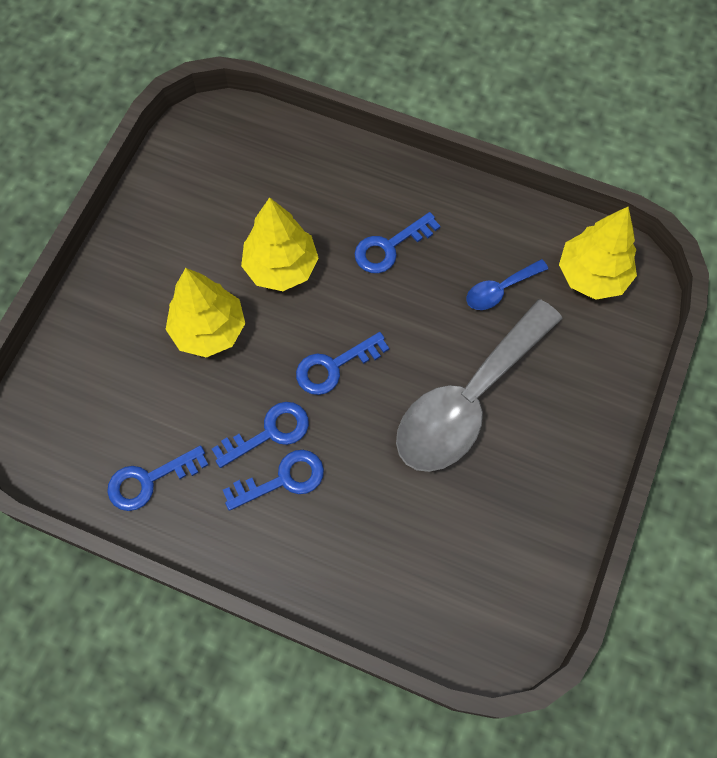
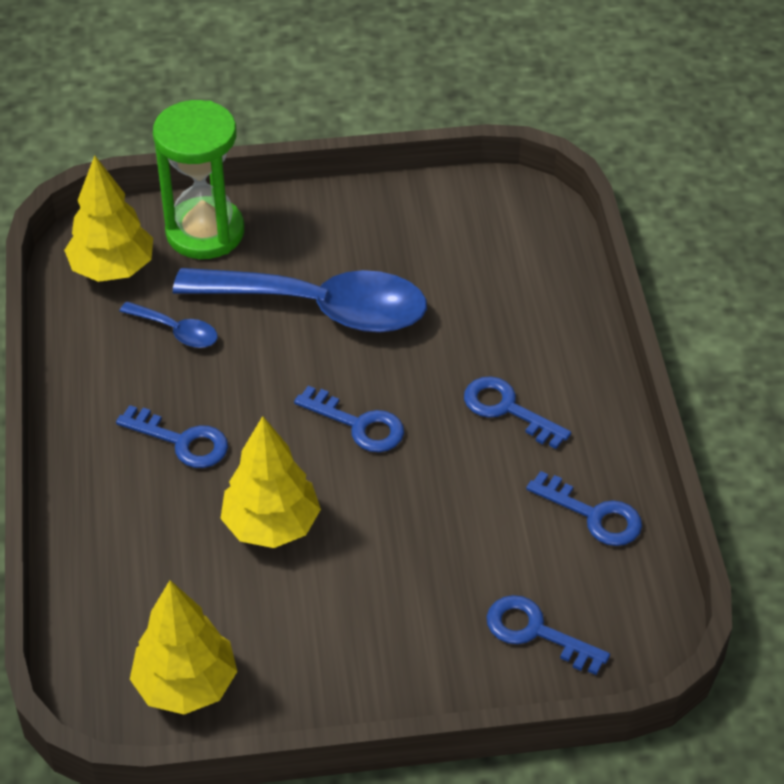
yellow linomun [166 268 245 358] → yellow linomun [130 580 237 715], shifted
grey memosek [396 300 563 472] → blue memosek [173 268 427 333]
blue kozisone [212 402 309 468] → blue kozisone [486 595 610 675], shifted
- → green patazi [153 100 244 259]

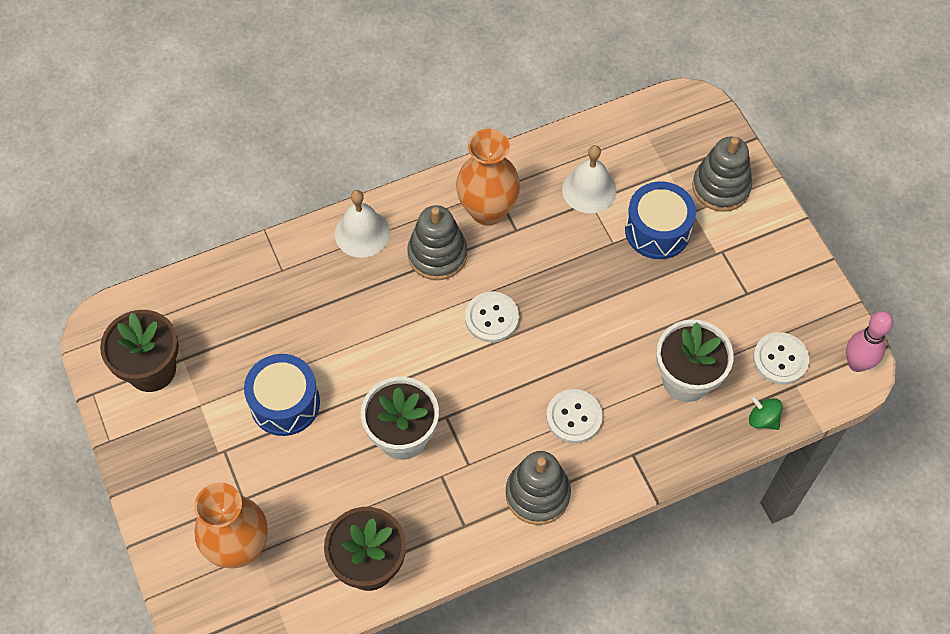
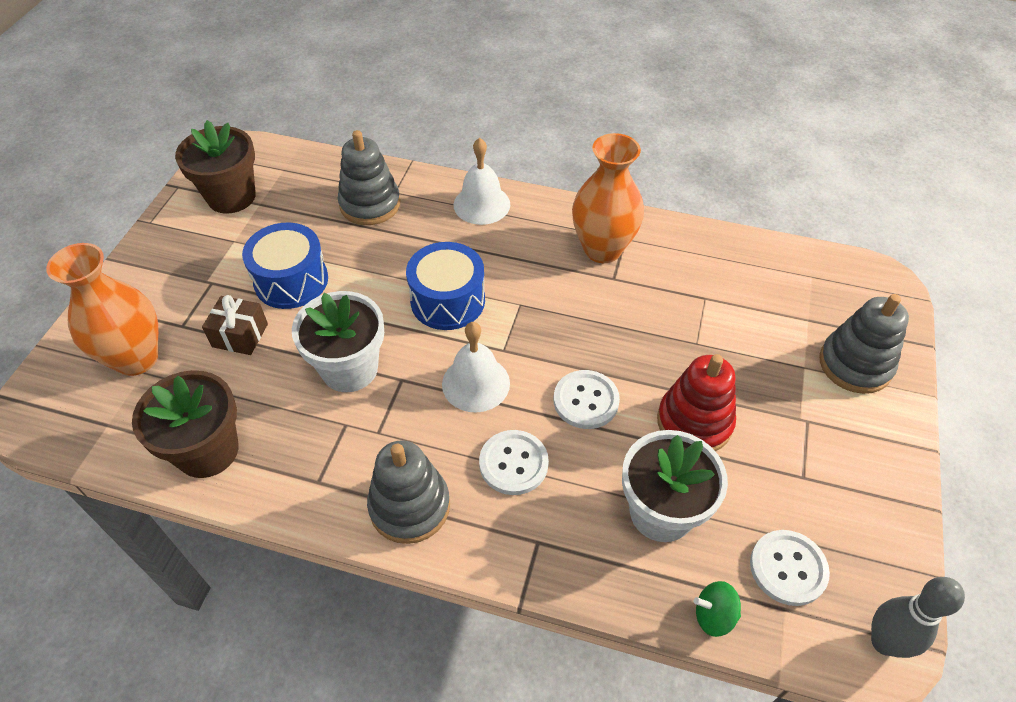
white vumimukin [562 145 616 213] → white vumimukin [442 322 510 413], shifted
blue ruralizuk [625 181 696 259] → blue ruralizuk [406 242 485 330], shifted
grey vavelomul [407 205 467 280] → grey vavelomul [338 130 400 225], shifted
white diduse [465 292 519 343] → white diduse [554 370 620 429], shifted
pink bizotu [846 311 893 372] → grey bizotu [871 577 965 658]
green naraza [749 396 783 430] → green naraza [694 581 741 637], 75 degrees counterclockwise
- → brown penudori [202 295 268 355]
- → red vavelomul [657 354 736 451]

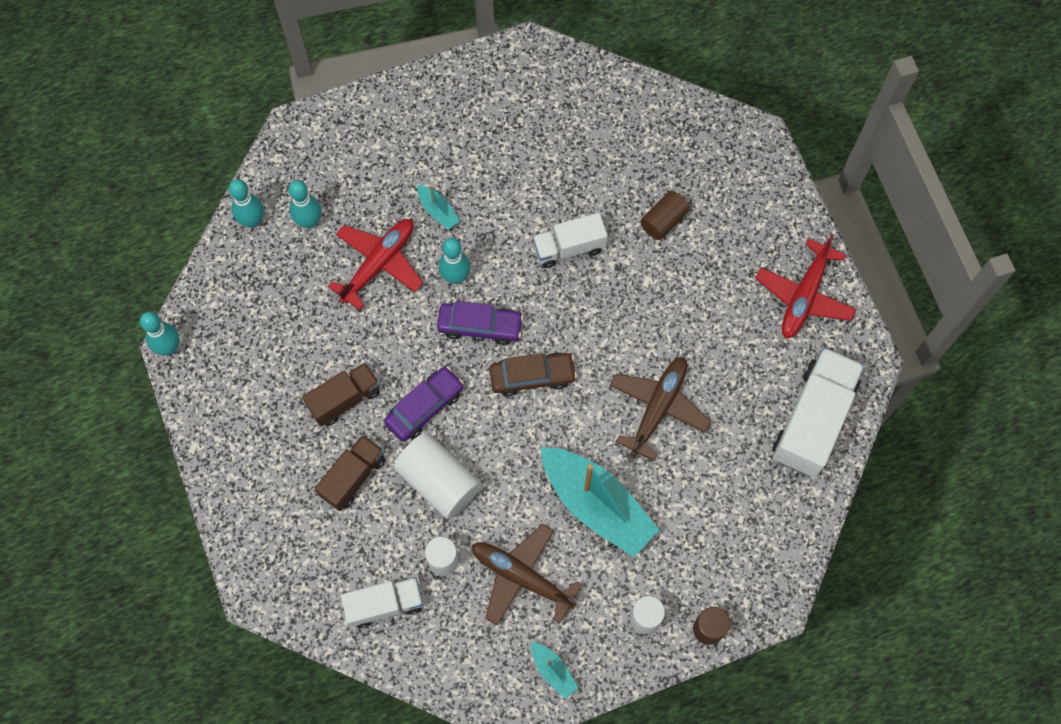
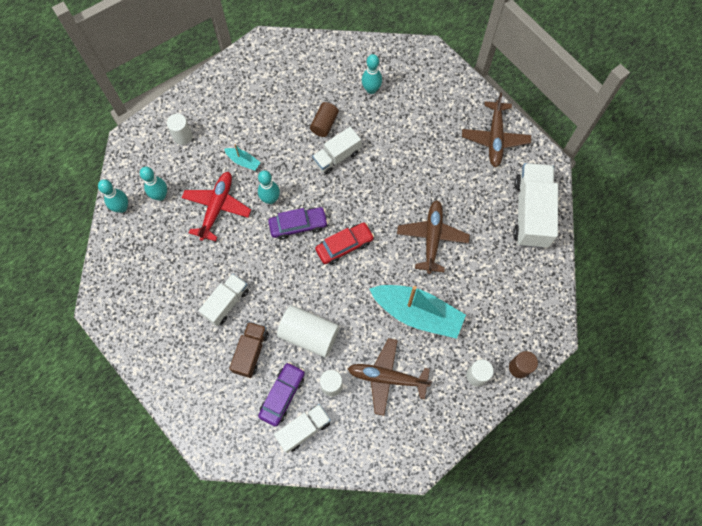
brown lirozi [640 191 690 240] → brown lirozi [310 102 339 137], shifted
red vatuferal [755 234 856 338] → brown vatuferal [462 93 531 167]
turquoise bizotu [140 312 179 355] → turquoise bizotu [362 54 382 94], shifted
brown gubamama [489 352 577 396] → red gubamama [315 222 374 265]
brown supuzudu [302 362 380 426] → white supuzudu [199 273 249 326]
purple gubamama [384 366 464 441] → purple gubamama [258 362 305 427], shifted
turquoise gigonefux [531 642 578 699] → -
- → white lirozi [167 114 193 145]

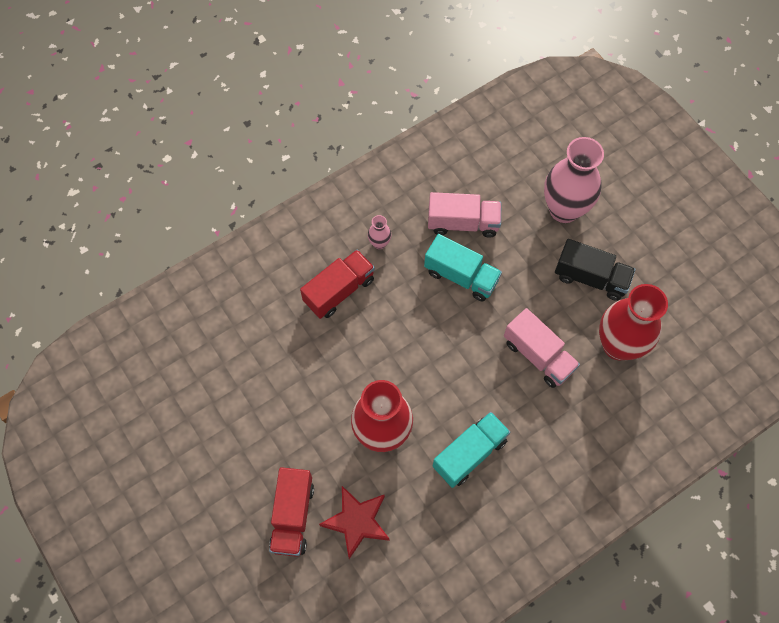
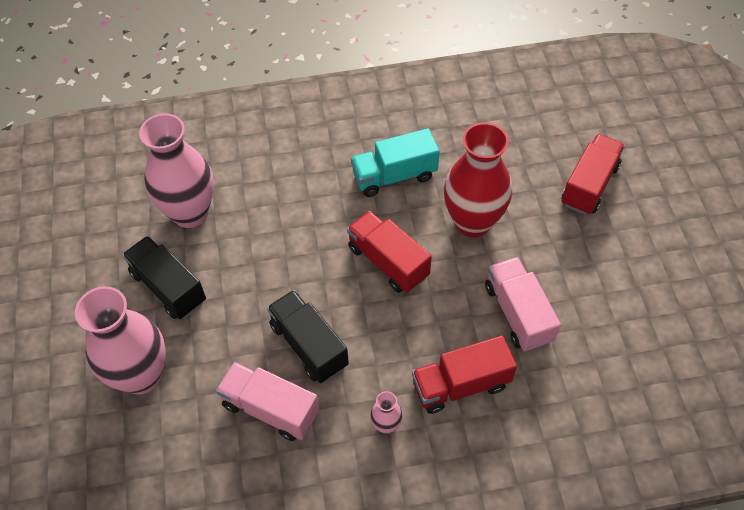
turquoise supuzudu [424 234 502 302] → black supuzudu [267 290 349 383]
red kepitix [599 284 668 361] → pink kepitix [139 113 214 228]
pink supuzudu [504 308 580 388] → pink supuzudu [485 257 561 352], shifted
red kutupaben [319 486 390 559] → -
- → red supuzudu [347 211 432 293]

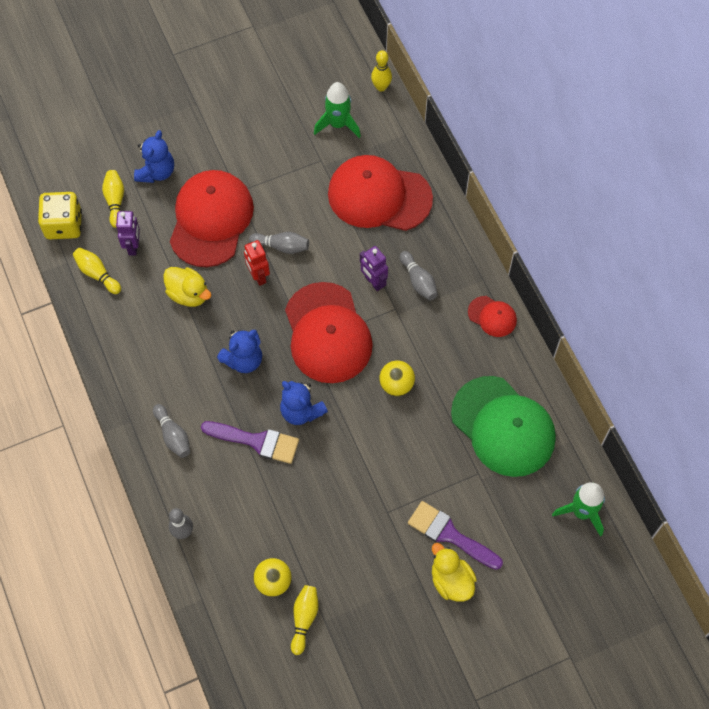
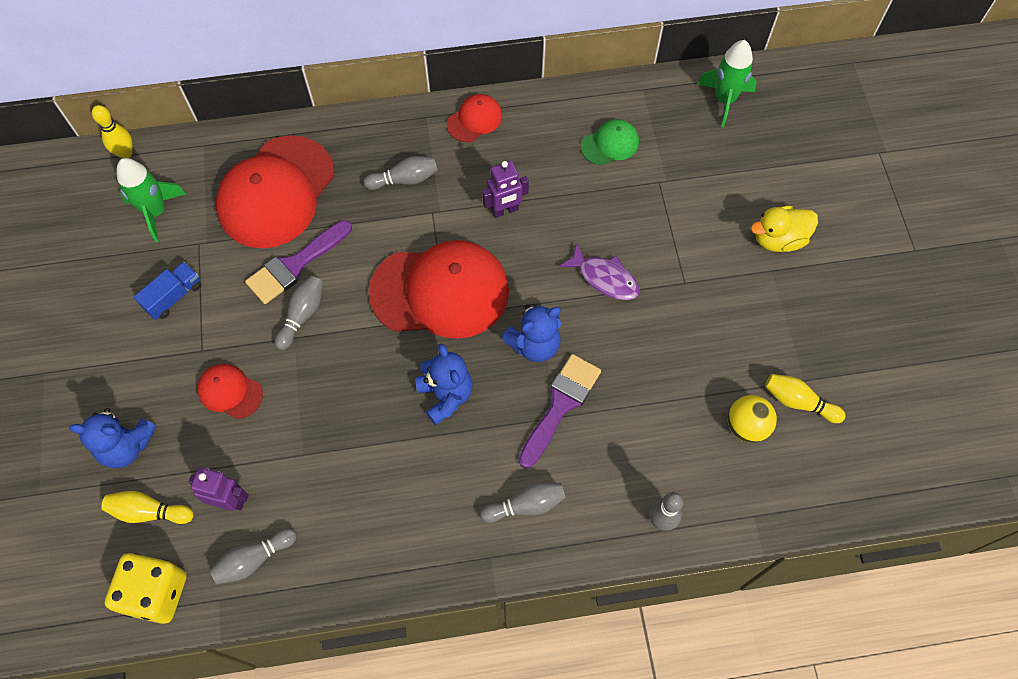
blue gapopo [134 130 174 183] → blue gapopo [69 408 156 468], 150 degrees clockwise
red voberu [170 170 254 267] → red voberu [197 364 263 419], x0.46
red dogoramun [244 240 270 286] → -
purple dogoramun [360 246 388 291] → purple dogoramun [482 161 529 218], shifted
yellow bizotu [73 248 121 294] → grey bizotu [209 528 297 585]
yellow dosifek [163 267 211 307] → -
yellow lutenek [379 361 415 396] → -
green voberu [451 376 556 477] → green voberu [581 119 639 166], x0.46
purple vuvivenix [408 501 503 570] → purple vuvivenix [245 220 352 304], shifted
- → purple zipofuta [559 243 640 300]
- → blue supuzudu [134 262 201 320]

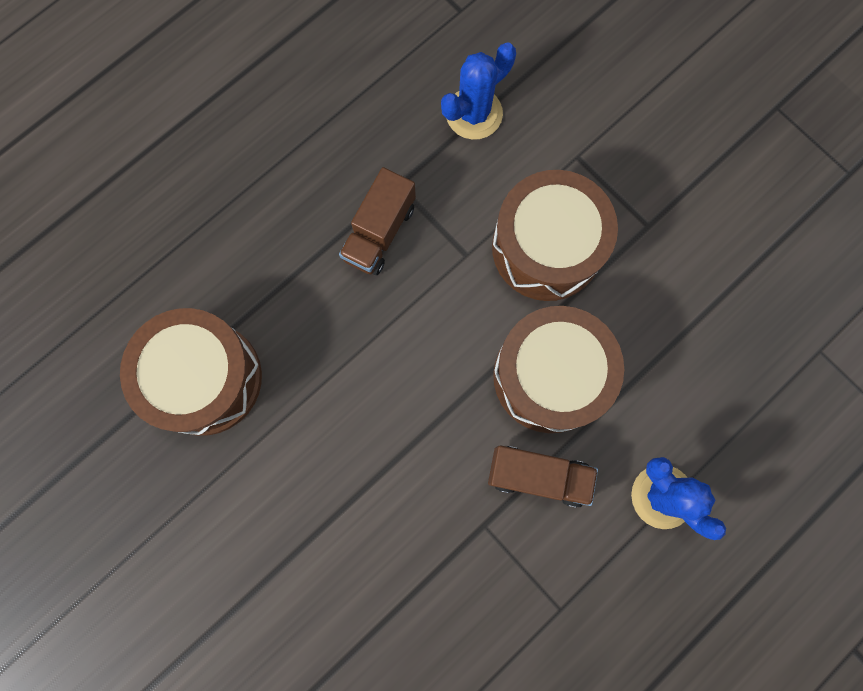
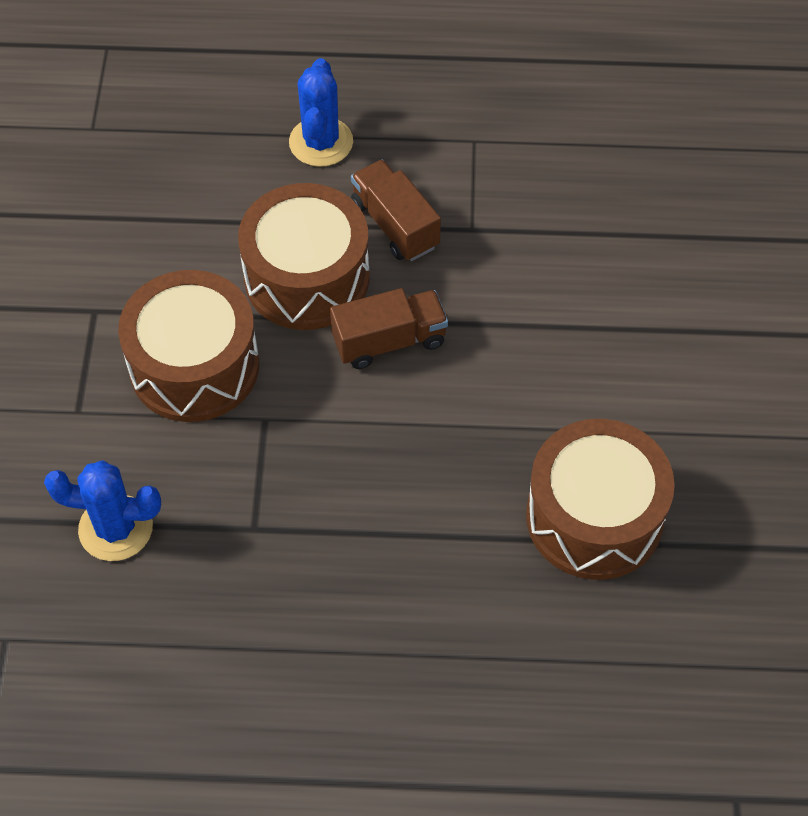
brown supuzudu [339 167 416 275] → brown supuzudu [330 288 448 369], shifted

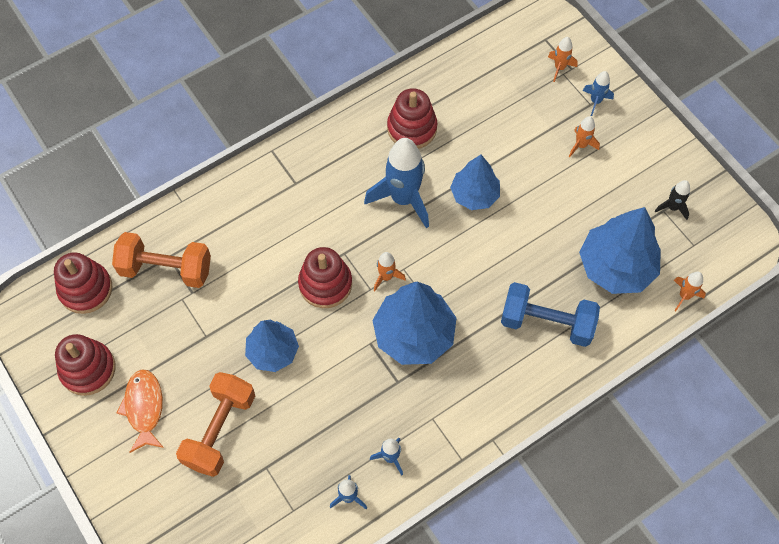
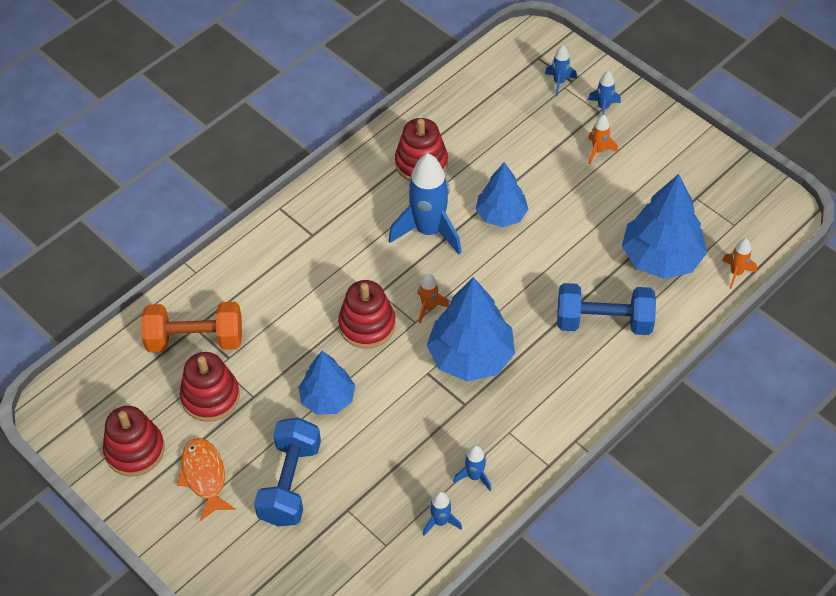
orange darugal [548 37 578 82] → blue darugal [545 45 577 96]
black darugal [655 180 690 220] → -
red vavelomul [54 252 113 314] → red vavelomul [180 352 240 422], shifted
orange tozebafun [176 372 255 477] → blue tozebafun [254 417 321 527]

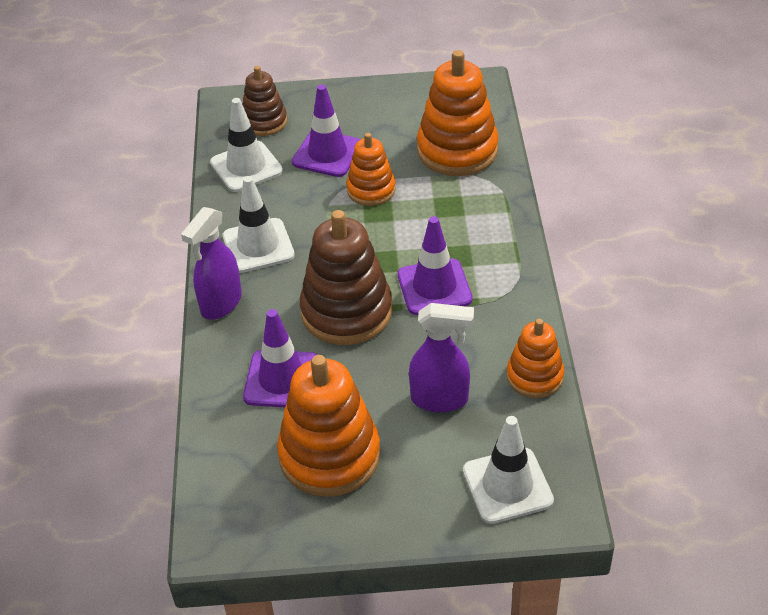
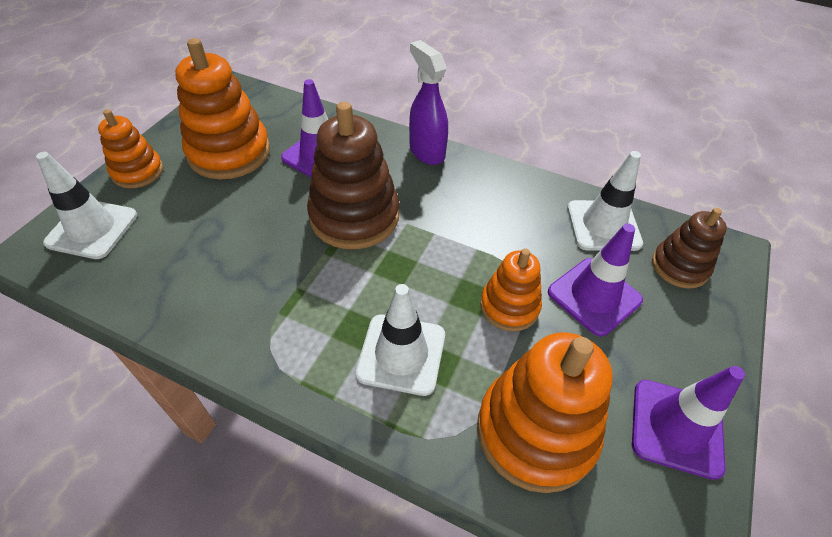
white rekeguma [223 176 295 273] → white rekeguma [356 284 445 396], shifted
purple rekeguma [398 216 473 315] → purple rekeguma [632 366 745 480], shifted
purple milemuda [409 303 474 412] → -
orange vavelomul [507 319 564 398] → orange vavelomul [98 109 163 188], shifted

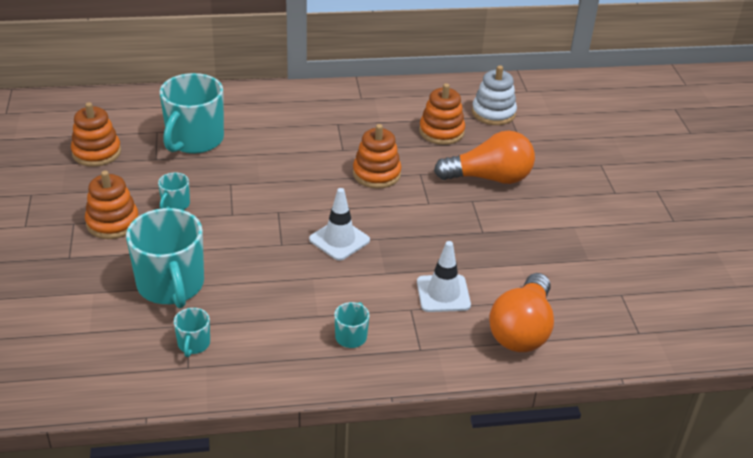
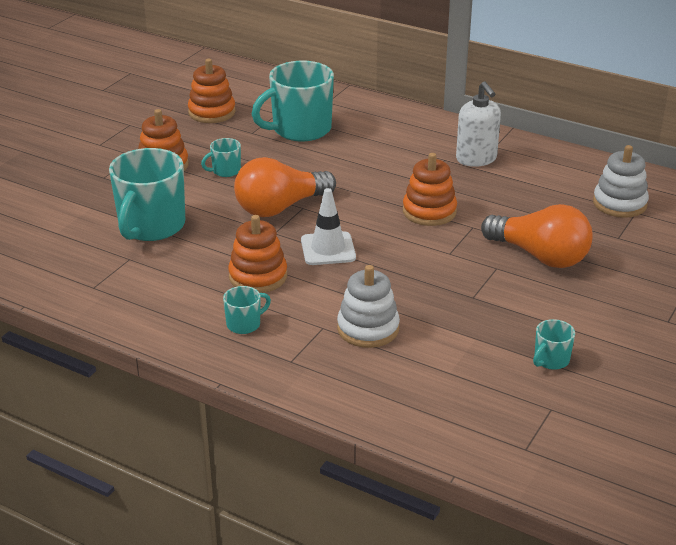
orange vavelomul [419 83 465 145] → orange vavelomul [228 215 287 293], shifted
white rekeguma [417 241 471 312] → white vavelomul [337 265 400 348]
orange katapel [489 273 554 352] → orange katapel [234 157 336 217], shifted
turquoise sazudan [174 308 210 357] → turquoise sazudan [533 319 575 370], shifted
- → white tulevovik [456 82 501 167]

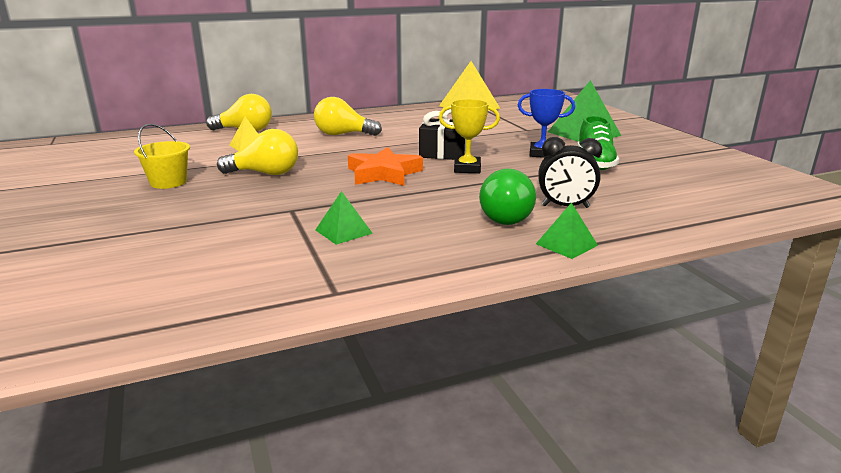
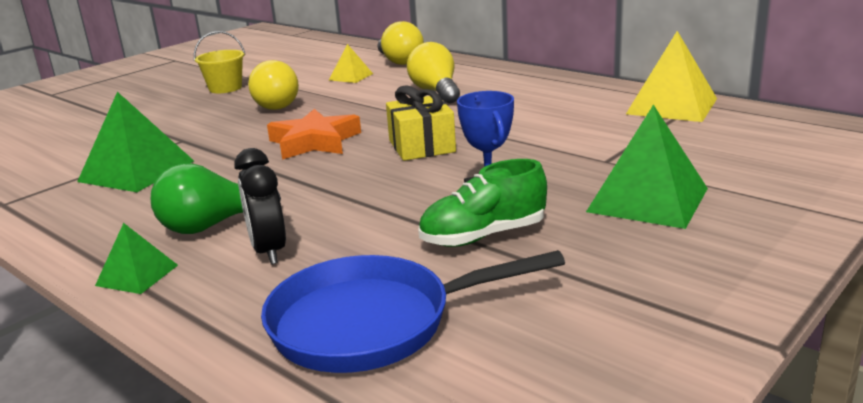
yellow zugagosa [439 99 500 173] → -
black penudori [419 109 466 160] → yellow penudori [386 85 456 161]
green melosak [315 191 373 245] → green melosak [77 92 194 192], x1.86
- → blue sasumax [261 250 565 373]

